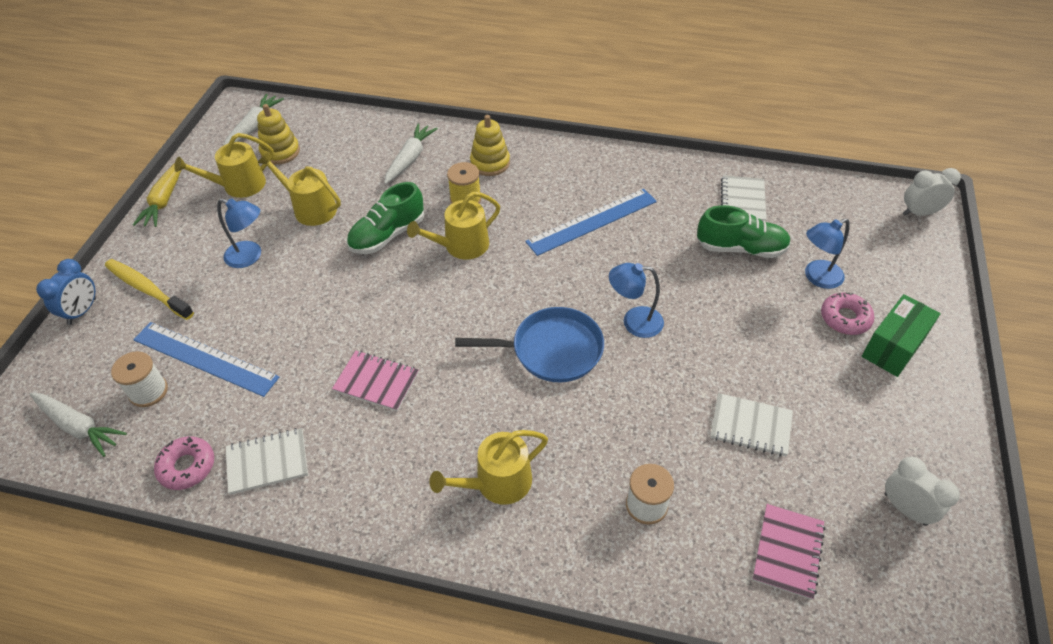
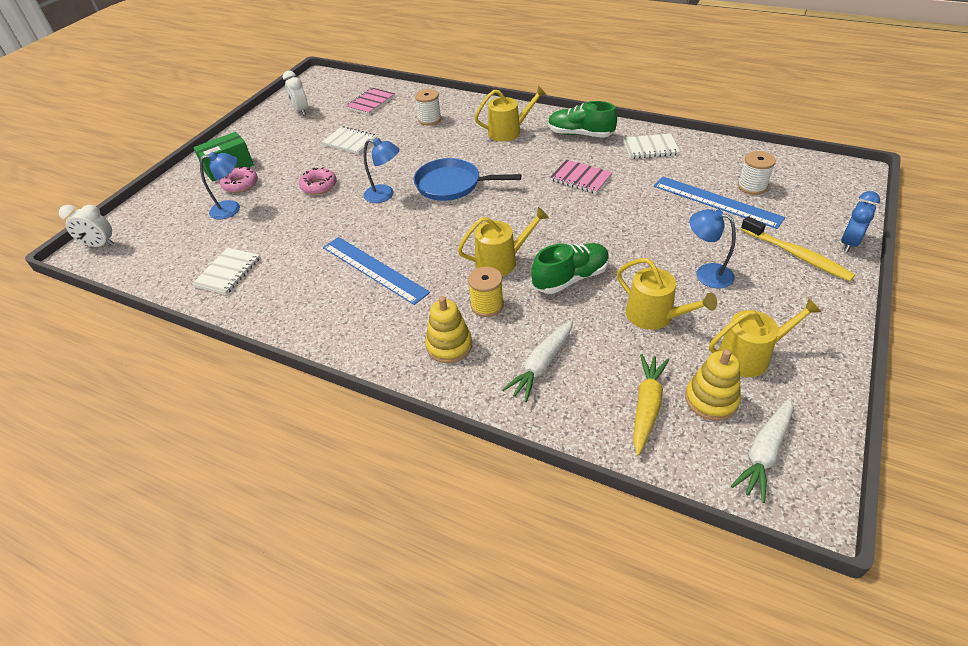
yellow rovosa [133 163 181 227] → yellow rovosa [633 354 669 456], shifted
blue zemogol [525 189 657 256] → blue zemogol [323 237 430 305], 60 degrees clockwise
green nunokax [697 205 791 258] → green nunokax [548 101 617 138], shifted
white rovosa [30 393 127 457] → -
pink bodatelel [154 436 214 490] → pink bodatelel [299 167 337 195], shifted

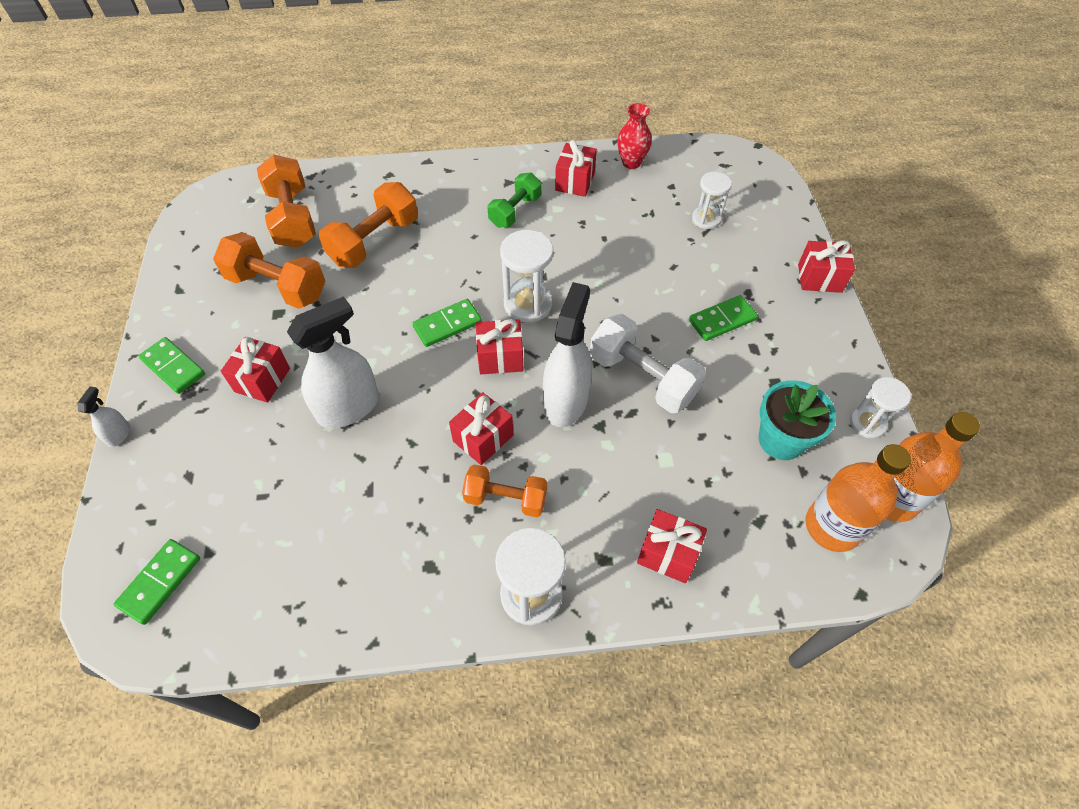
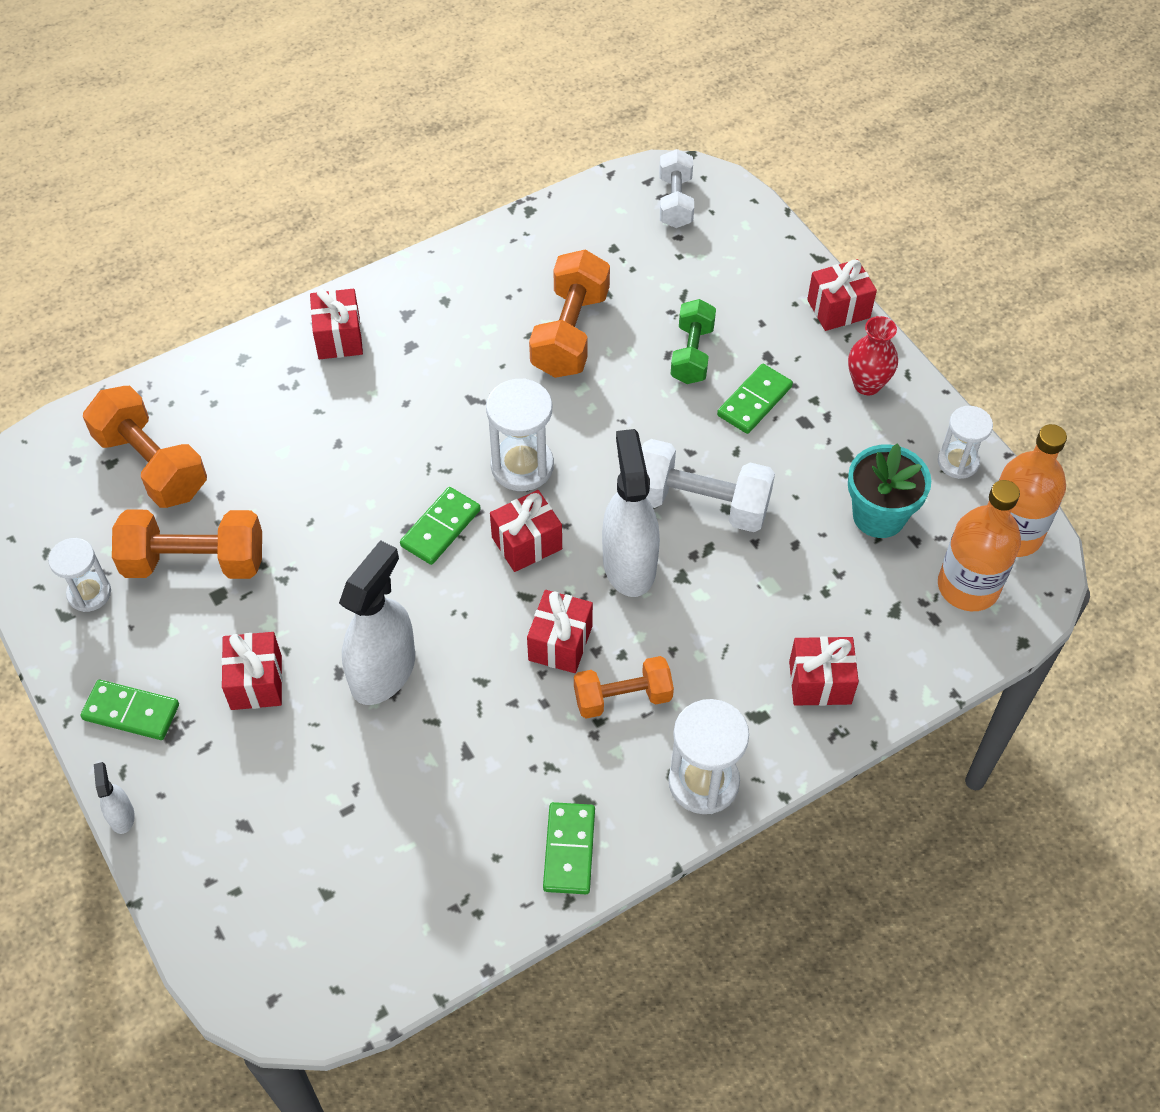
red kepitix [617 103 652 169] → red kepitix [848 316 898 395], shifted
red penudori [555 140 597 197] → red penudori [310 289 363 359], shifted
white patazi [692 172 732 229] → white patazi [48 538 111 612], shifted
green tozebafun [488 173 541 227] → green tozebafun [670 299 716 384], shifted
orange tozebafun [319 182 418 268] → orange tozebafun [529 249 610 378], shifted
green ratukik [114 539 200 625] → green ratukik [543 802 595 894], shifted
- → white tozebafun [659 149 694 228]

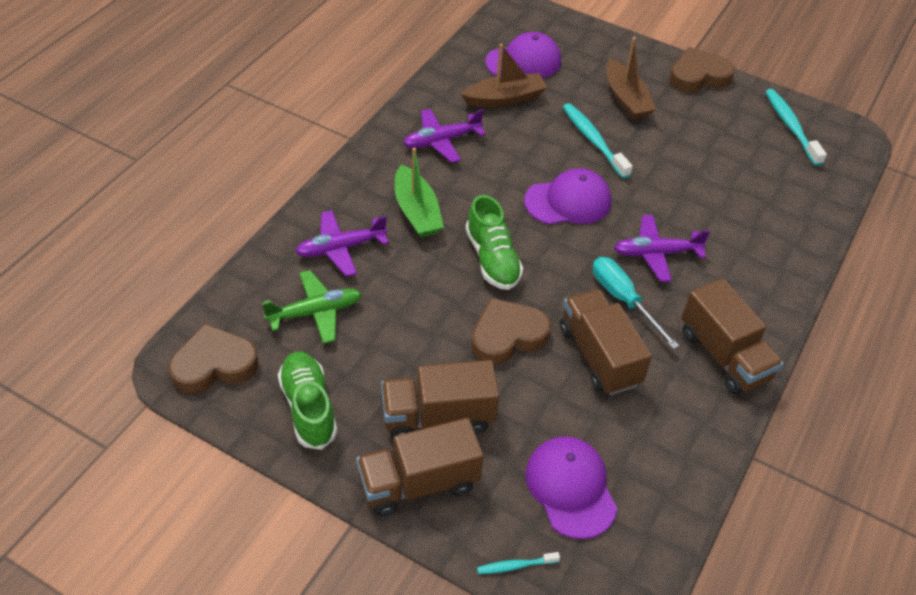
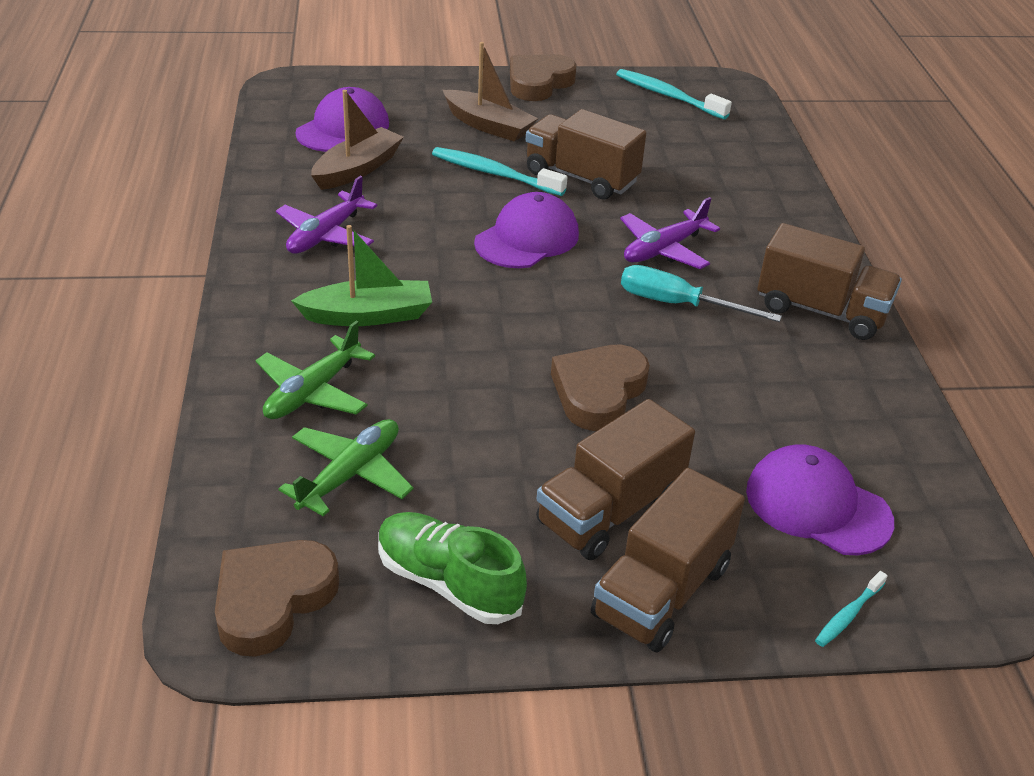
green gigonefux [395 148 444 237] → green gigonefux [291 225 432 326], 45 degrees counterclockwise
green nunokax [465 195 523 290] → -
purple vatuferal [295 210 389 277] → green vatuferal [255 321 375 419]
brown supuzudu [560 289 652 395] → brown supuzudu [526 109 646 200], shifted

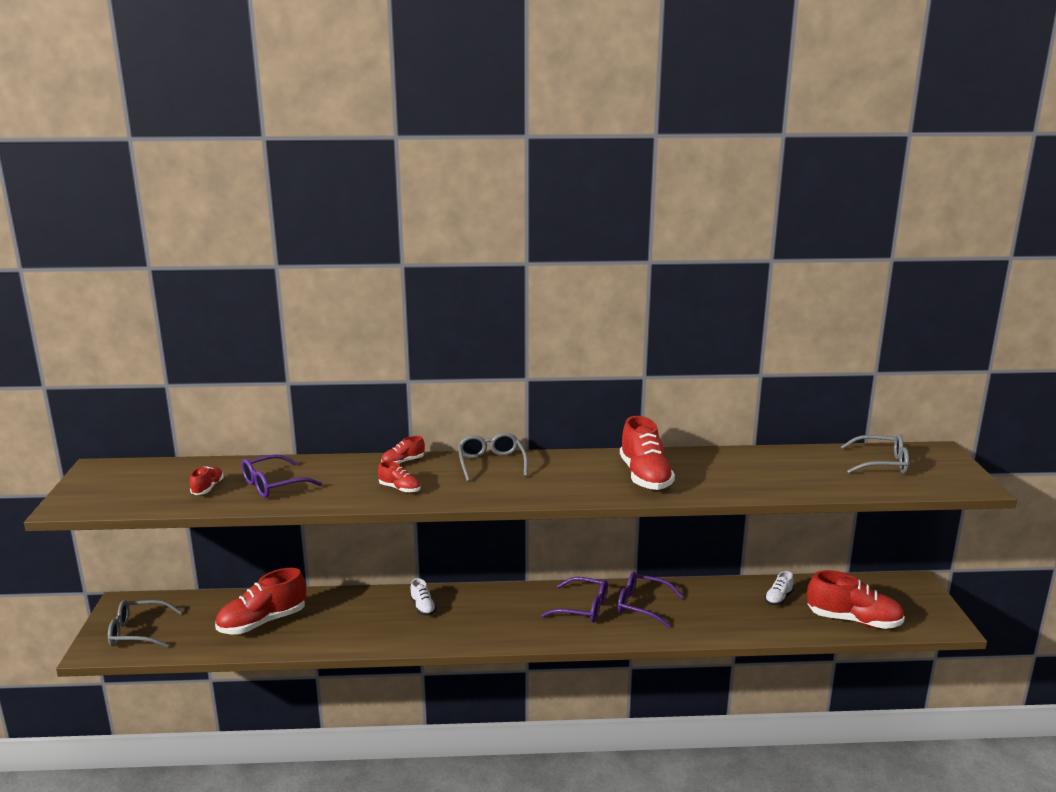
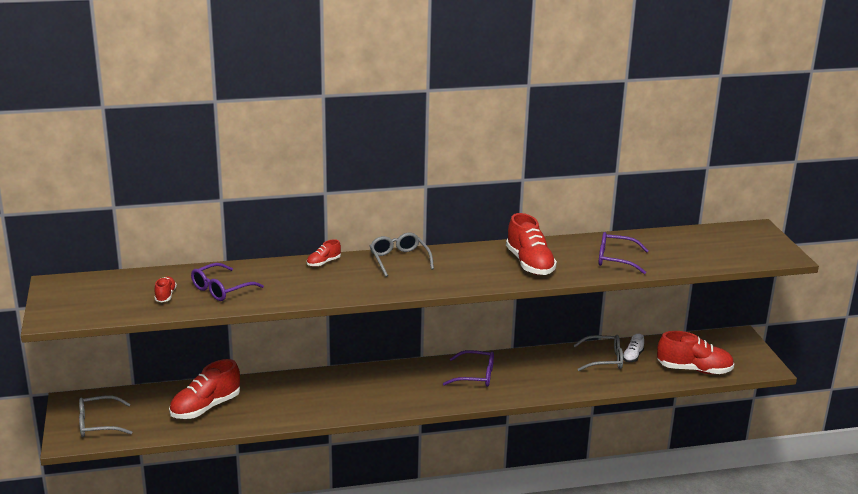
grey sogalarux [841 434 909 474] → grey sogalarux [573 335 623 371], shifted
red nunokax [378 461 421 493] → -
purple sogalarux [618 572 683 628] → purple sogalarux [598 232 649 274], shifted
white nunokax [410 578 436 616] → -

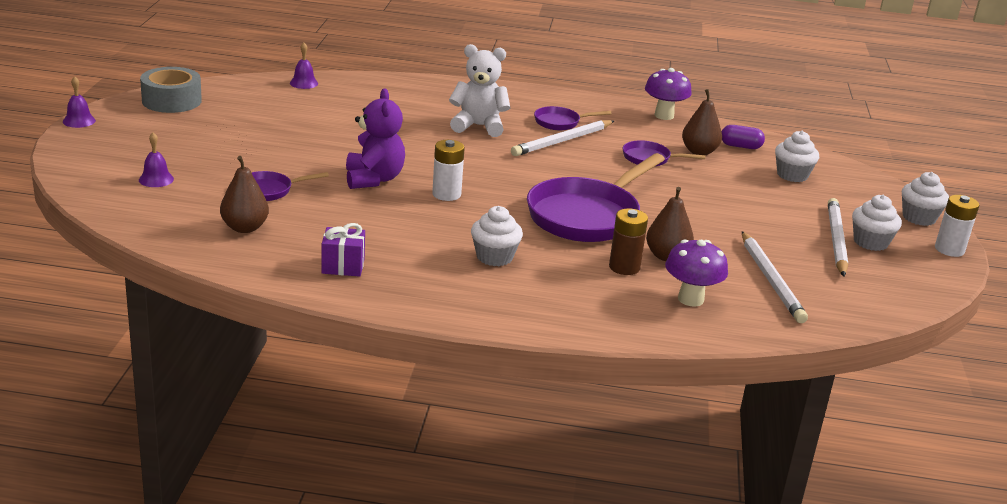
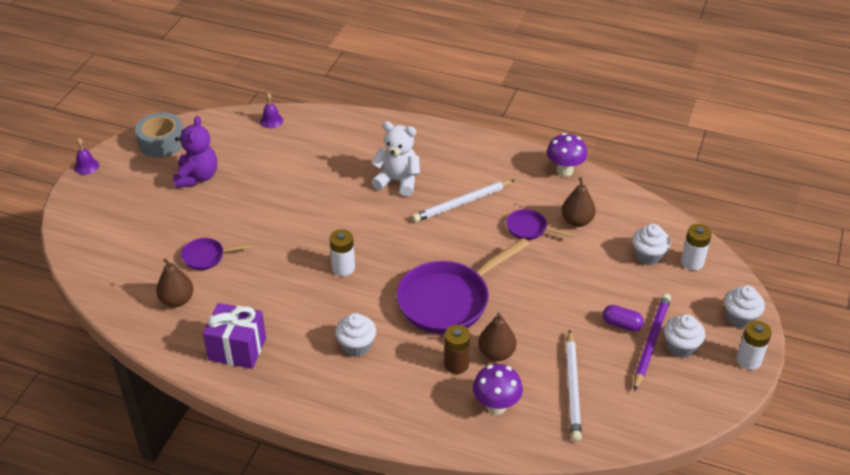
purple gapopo [346 88 405 189] → purple gapopo [173 116 217 188], shifted
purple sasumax [534 106 612 130] → -
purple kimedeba [722 125 765 149] → purple kimedeba [603 305 644 332], shifted
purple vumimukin [139 132 174 187] → -
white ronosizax [828 198 848 277] → purple ronosizax [634 293 671 391]
purple penudori [321 223 365 277] → purple penudori [203 303 266 369], x1.58
- → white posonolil [681 224 712 270]

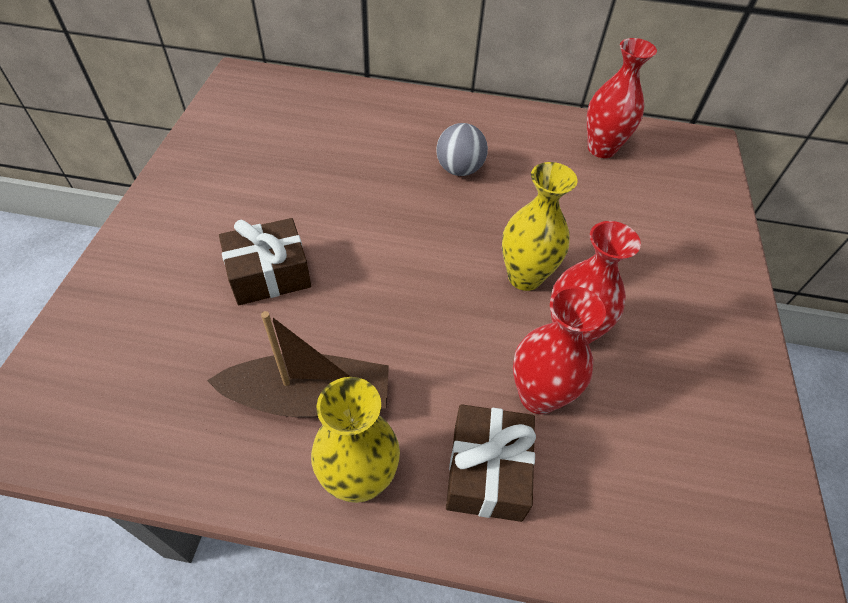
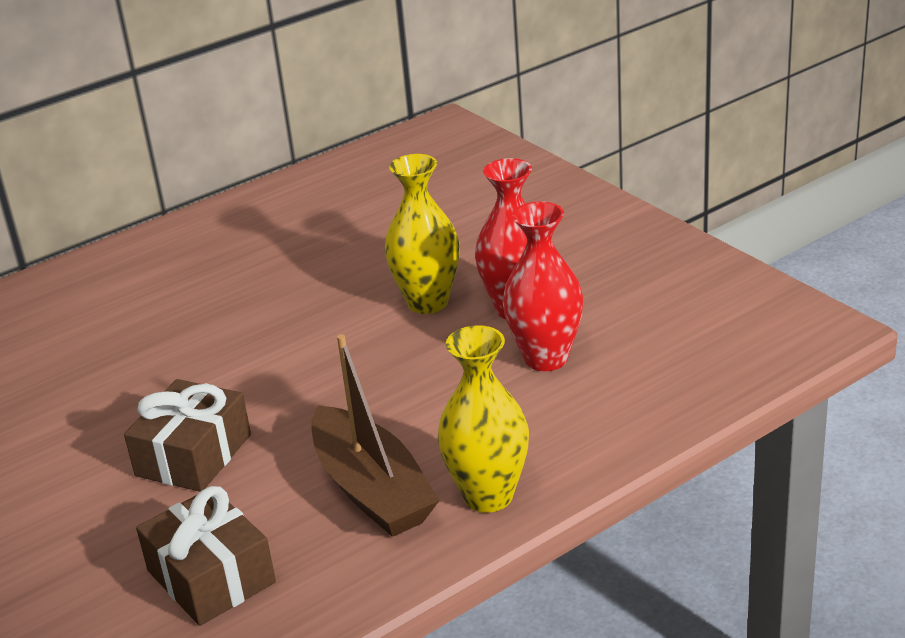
red kepitix [587 38 657 158] → -
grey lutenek [436 123 488 176] → -
brown gigonefux [207 311 389 418] → brown gigonefux [311 334 439 537], 105 degrees clockwise
brown penudori [446 404 536 522] → brown penudori [136 486 276 626], shifted

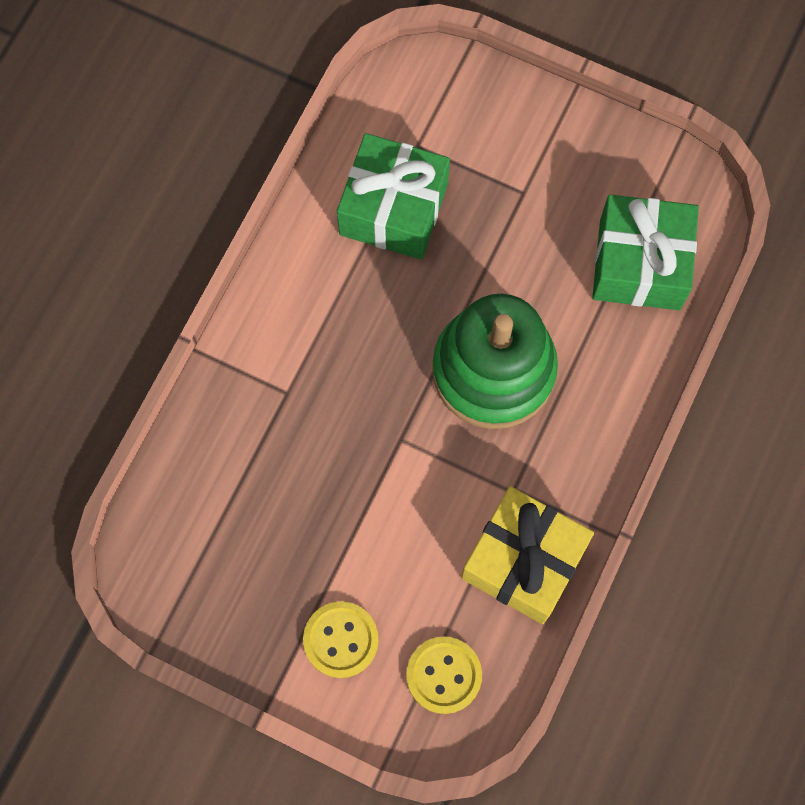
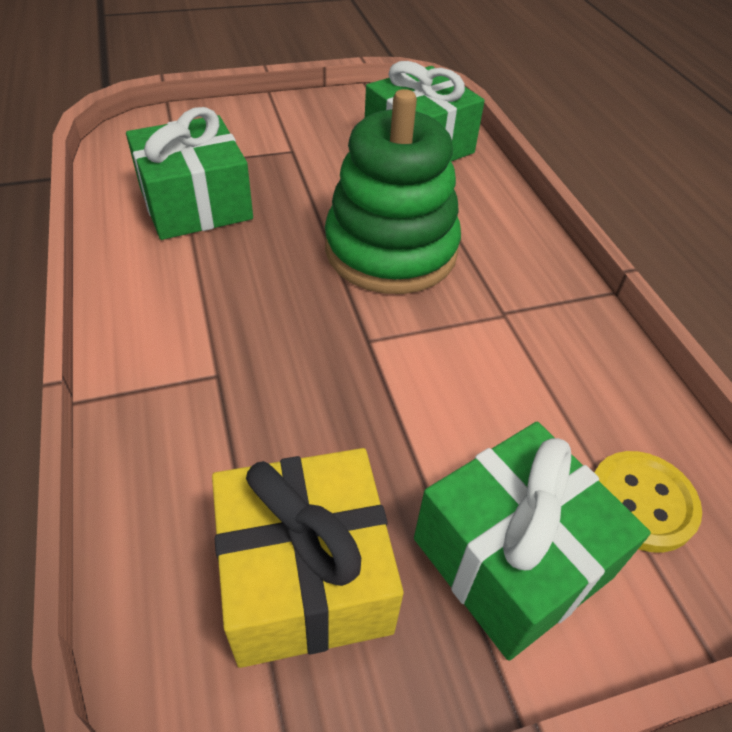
yellow penudori [461 486 594 624] → yellow penudori [212 448 404 668], shifted
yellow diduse [303 601 379 678] → green penudori [414 422 651 661]

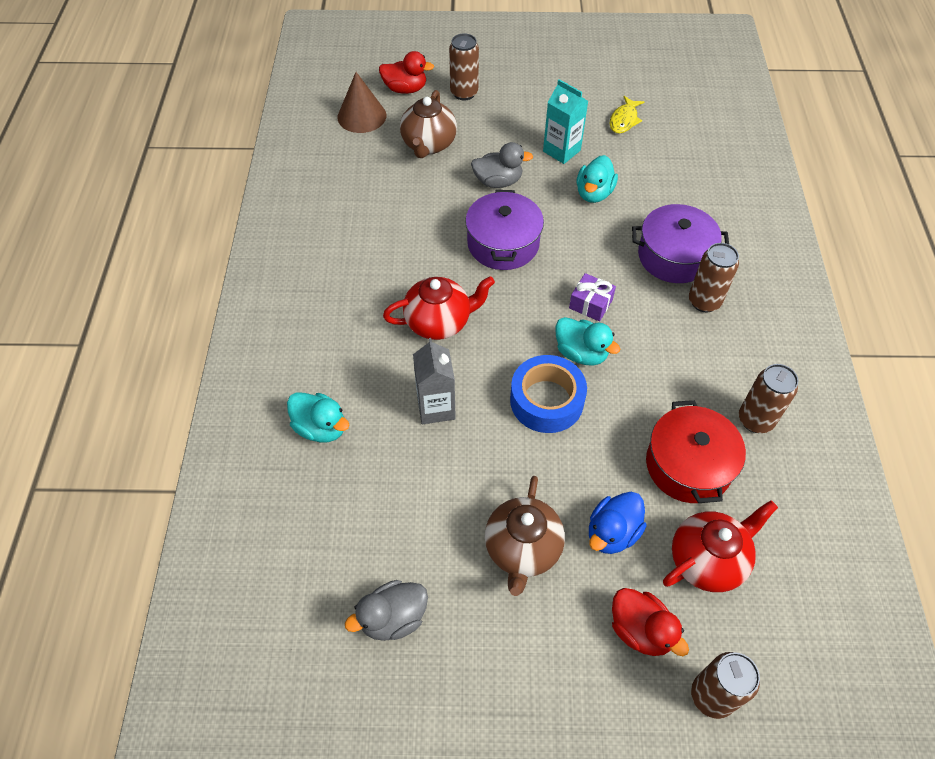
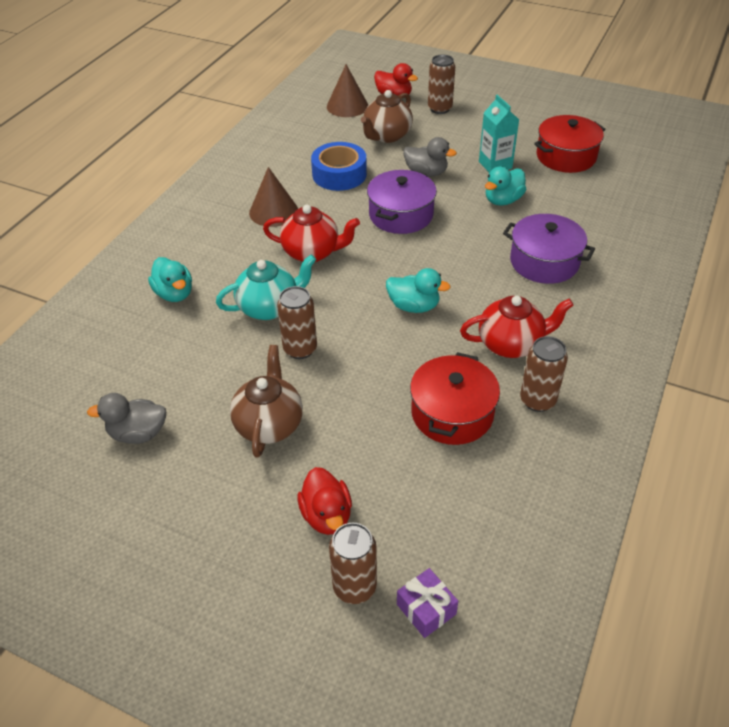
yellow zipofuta [610 96 644 133] → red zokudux [534 115 605 173]
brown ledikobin [689 243 739 312] → brown ledikobin [277 286 317 359], shifted
purple penudori [569 273 616 322] → purple penudori [397 568 458 638], shifted
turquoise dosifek [555 317 620 366] → turquoise dosifek [386 268 451 313], 45 degrees counterclockwise
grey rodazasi [413 338 456 424] → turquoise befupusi [216 255 316 320]
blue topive [510 355 587 433] → blue topive [311 142 367 191], shifted
brown befupusi [485 476 565 596] → brown befupusi [230 345 303 458], 150 degrees clockwise
blue dosifek [589 492 647 554] → -
red befupusi [663 500 778 592] → red befupusi [460 296 573 358], shifted
- → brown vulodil [249 167 298 227]

